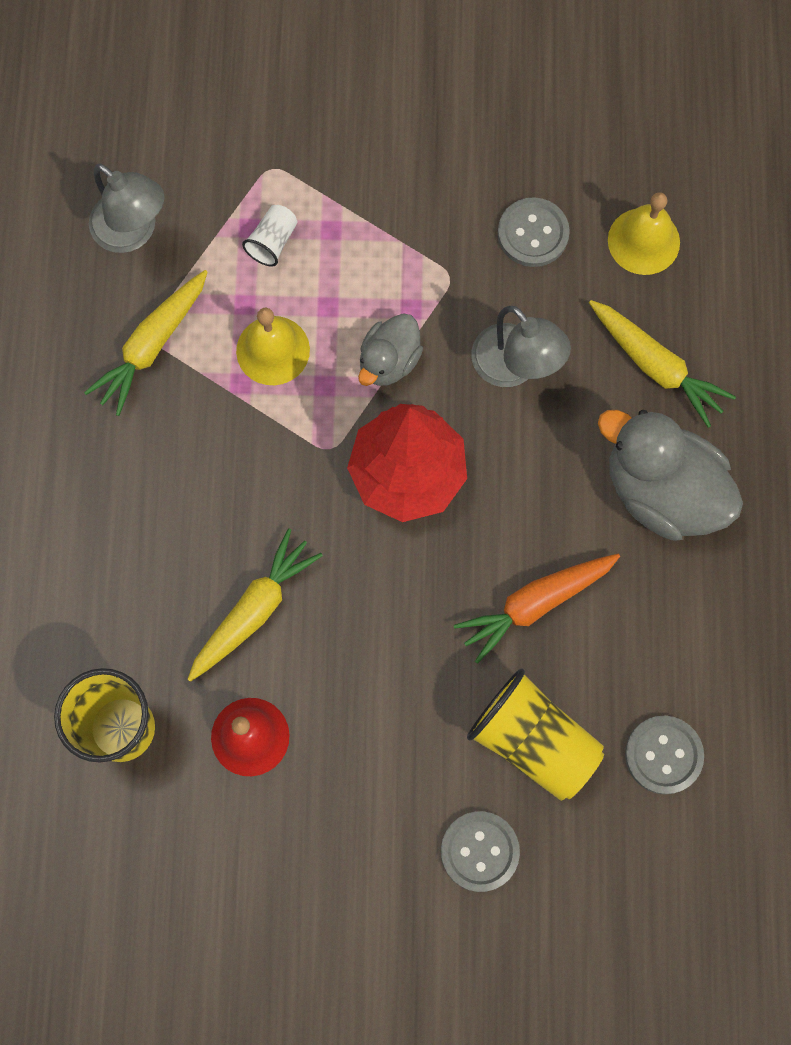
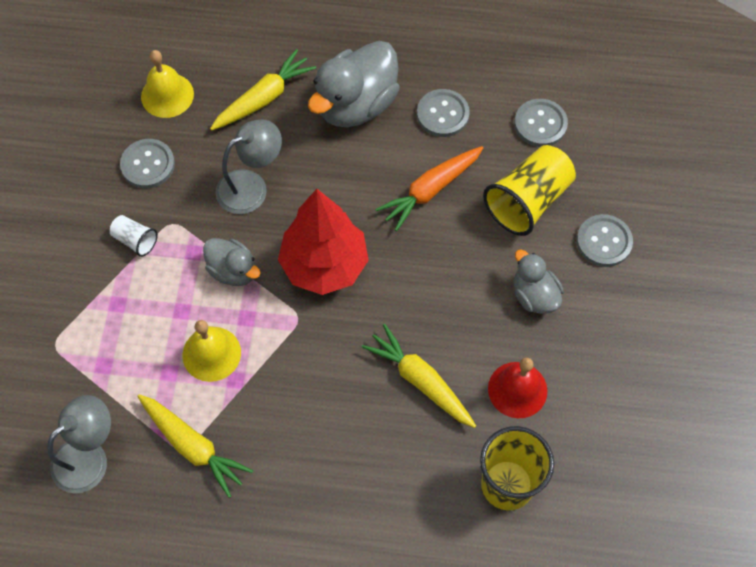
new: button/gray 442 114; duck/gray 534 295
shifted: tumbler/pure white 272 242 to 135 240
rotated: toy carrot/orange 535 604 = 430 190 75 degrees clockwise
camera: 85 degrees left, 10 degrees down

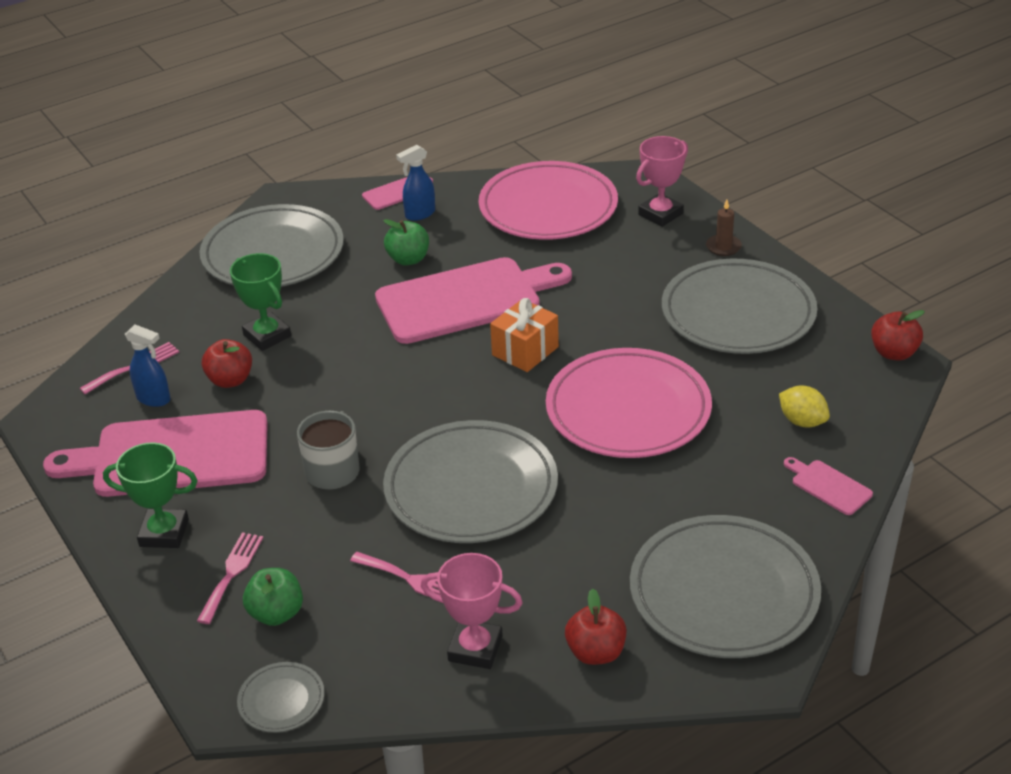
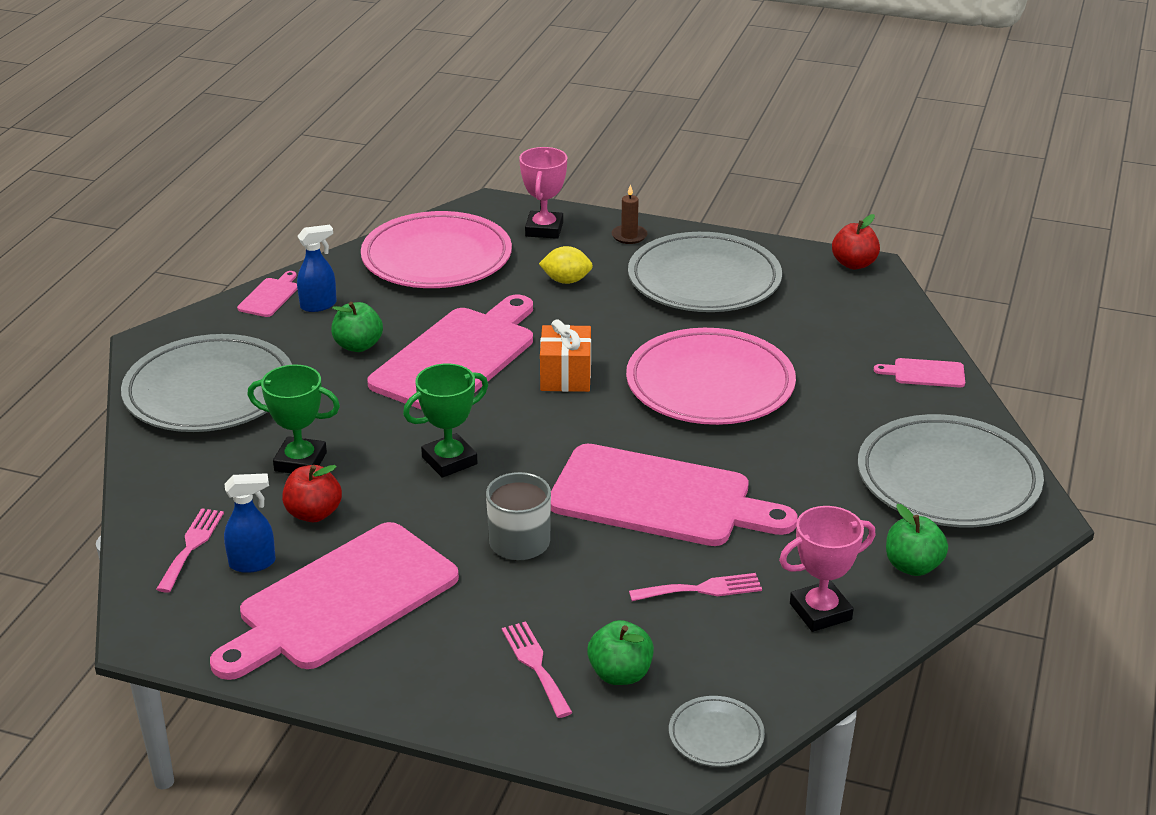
shifted: trophy/green 164 533 to 449 460; lemon/yellow 802 421 to 566 281
swapped: flat dish/gray 471 488 to chopping board/rosy 659 498
repainted: apple/red 596 652 to apple/green 912 566
rotated: sprayer/royal blue 419 214 = 319 305 135 degrees counterclockwise
camera: 40 degrees left, 5 degrees down

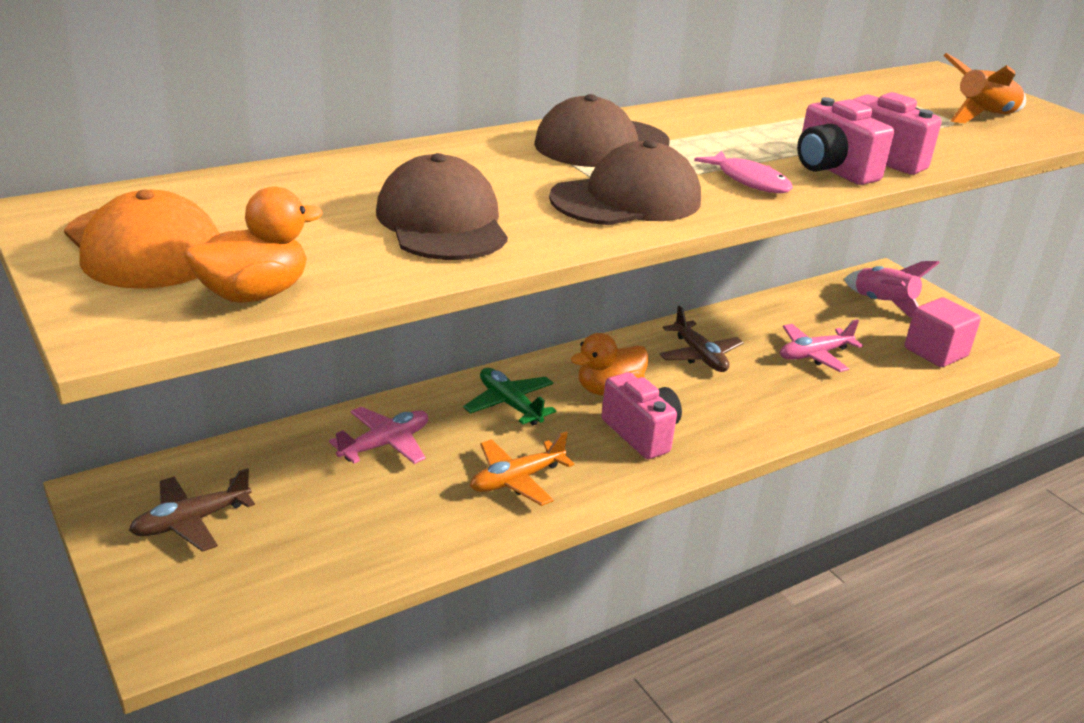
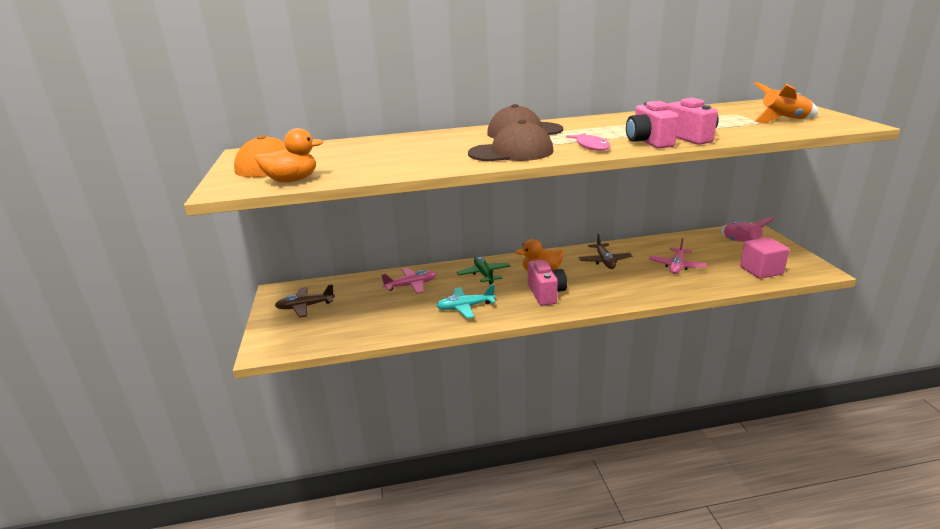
gone: cap/dark brown 442 222
repainted: plane/orange 516 480 to plane/turquoise 465 307
rotated: plane/rosy 814 355 = 676 266 60 degrees counterclockwise
camera: 25 degrees right, 5 degrees down

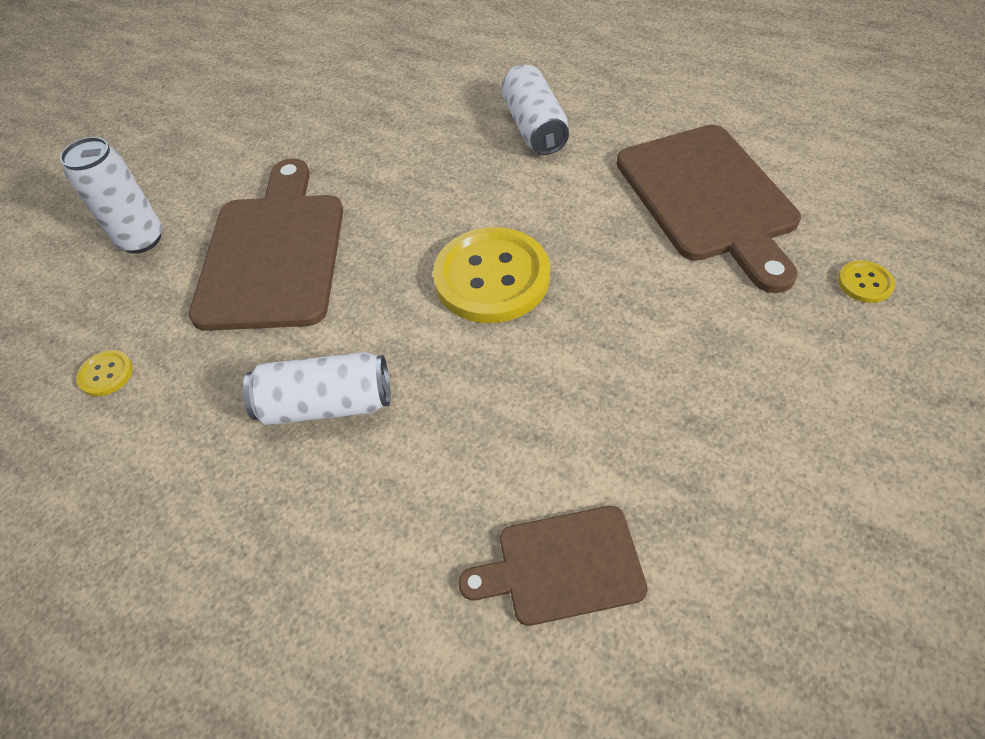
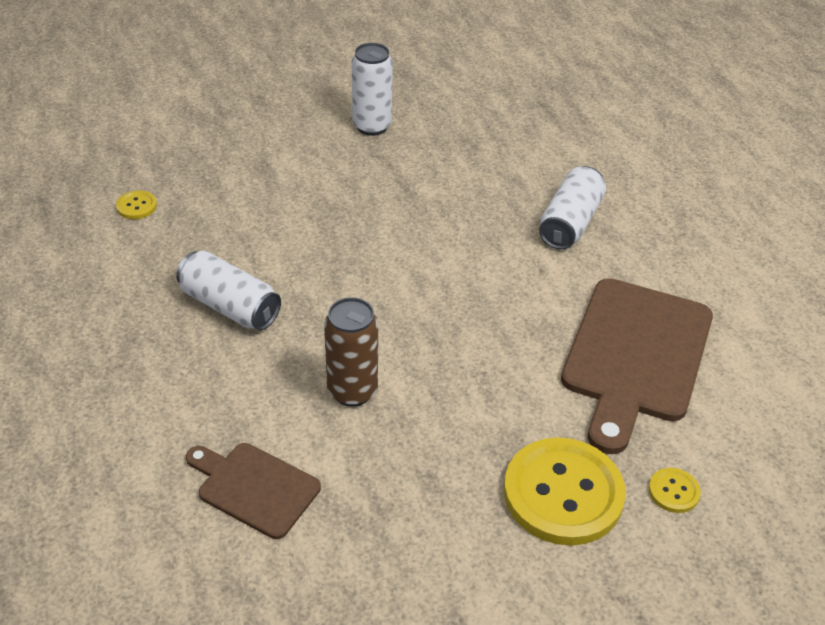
gone: chopping board/dark brown 273 253
new: can/dark brown 352 391
shifted: can/pure white 141 239 to 372 126; button/yellow 492 277 to 563 493
camera: 35 degrees right, 10 degrees down

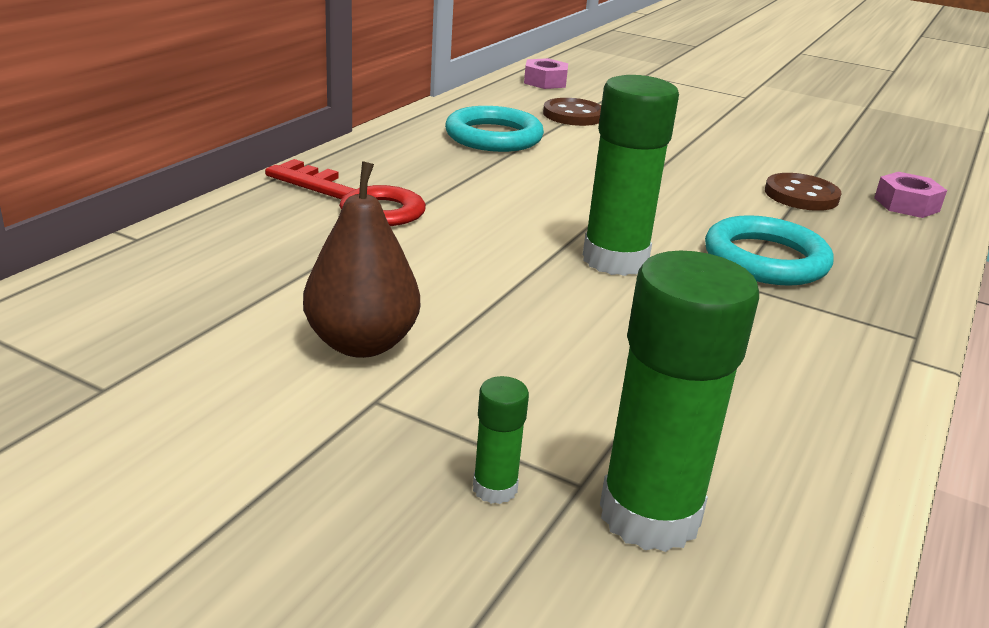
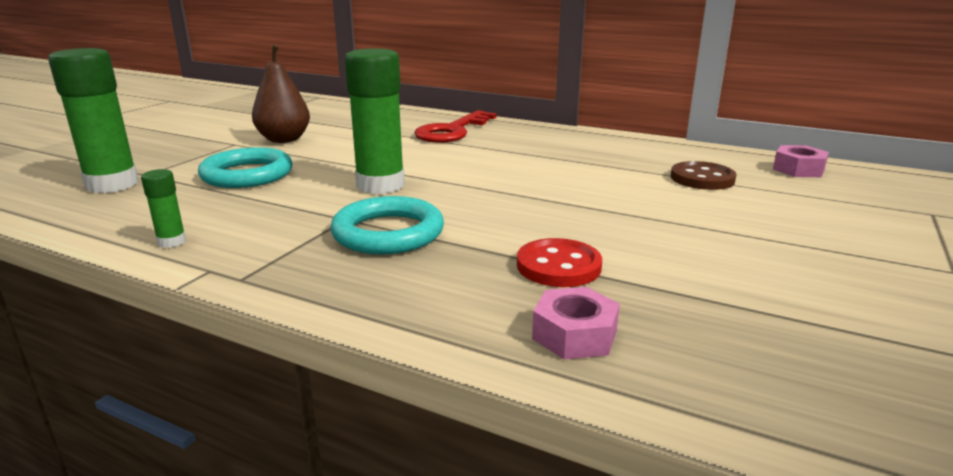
shifted: hoop/turquoise 493 137 to 247 175; glue/green 495 488 to 171 242
repainted: button/dark brown 801 195 to button/red 558 266
camera: 90 degrees right, 5 degrees down

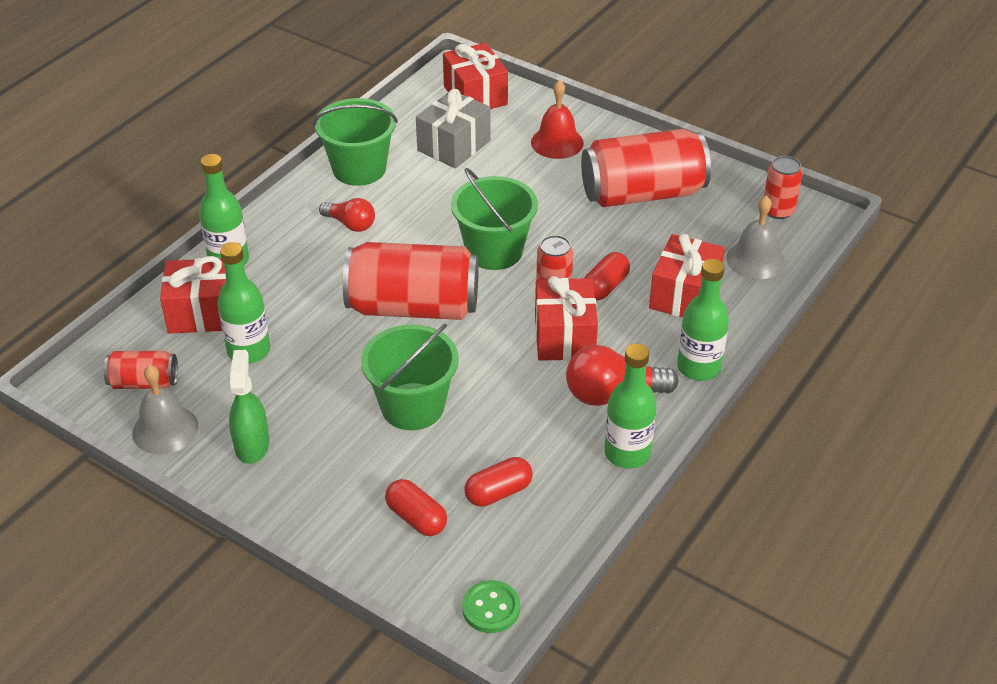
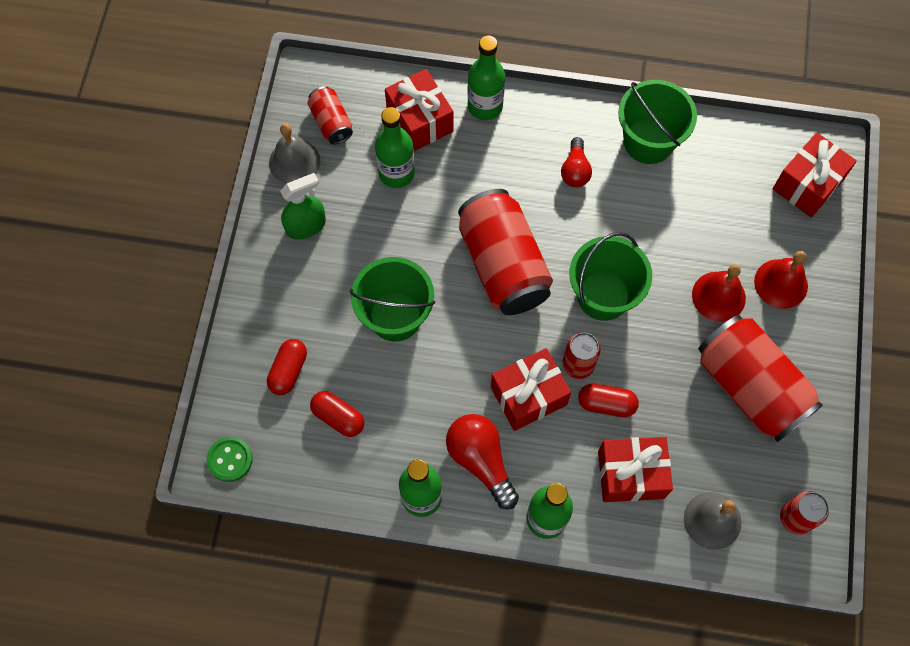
gone: present/gray 454 145
new: bell/red 718 296
camera: 65 degrees right, 25 degrees up

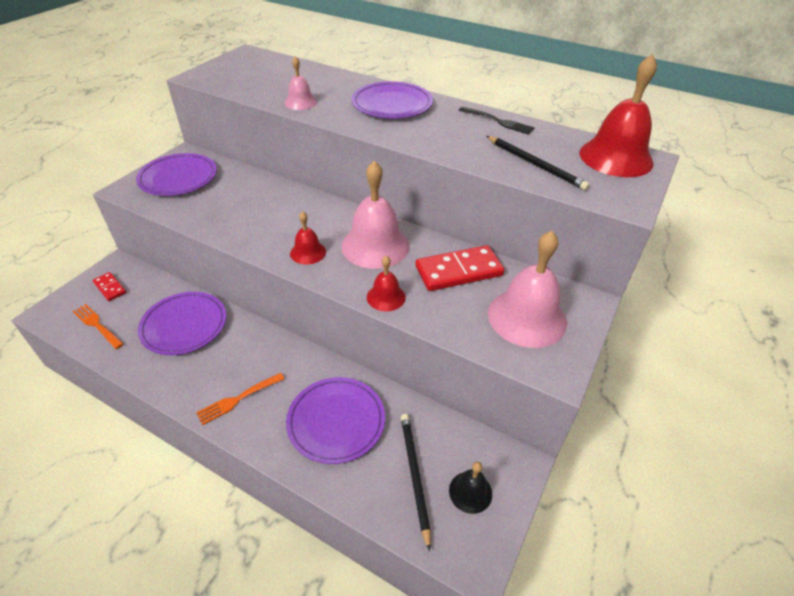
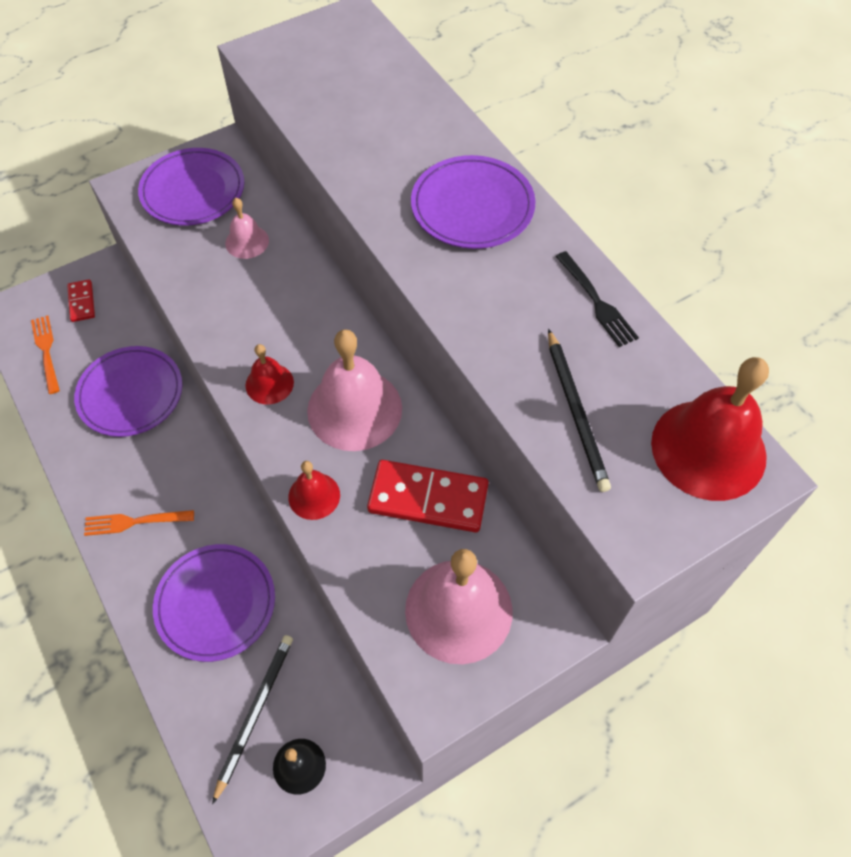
shifted: bell/rosy 300 102 to 247 241
camera: 30 degrees right, 15 degrees up

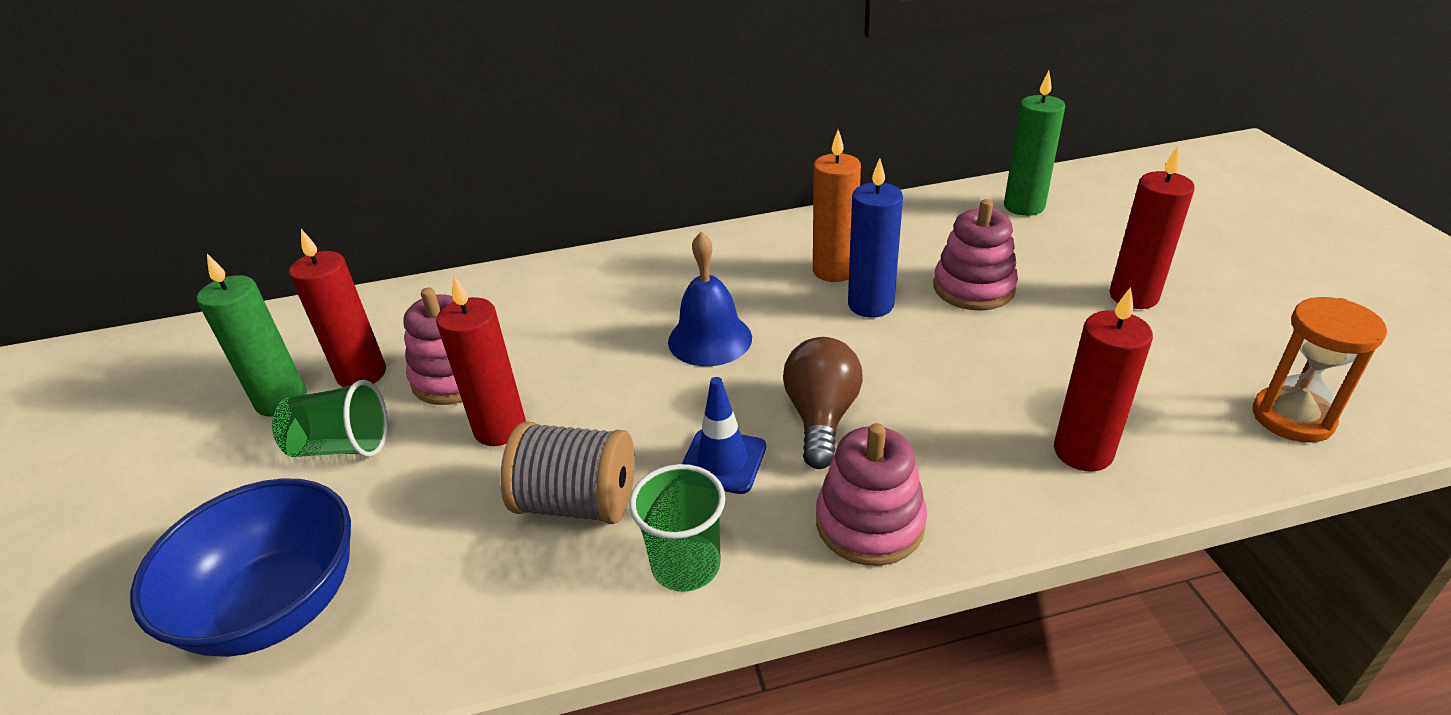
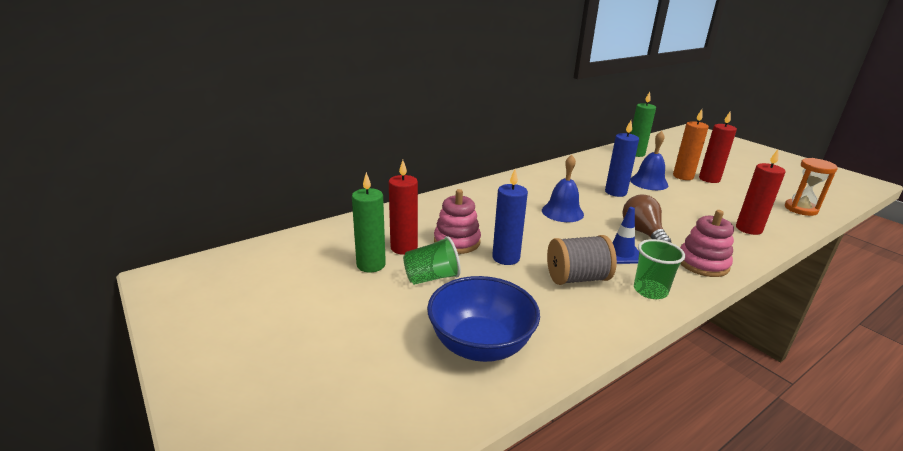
shifted: candle/orange 834 271 to 683 176
swapped: stacking rings/rosy 973 288 to bell/royal blue 649 182
repainted: candle/red 500 428 to candle/royal blue 506 258
camera: 25 degrees left, 10 degrees down

